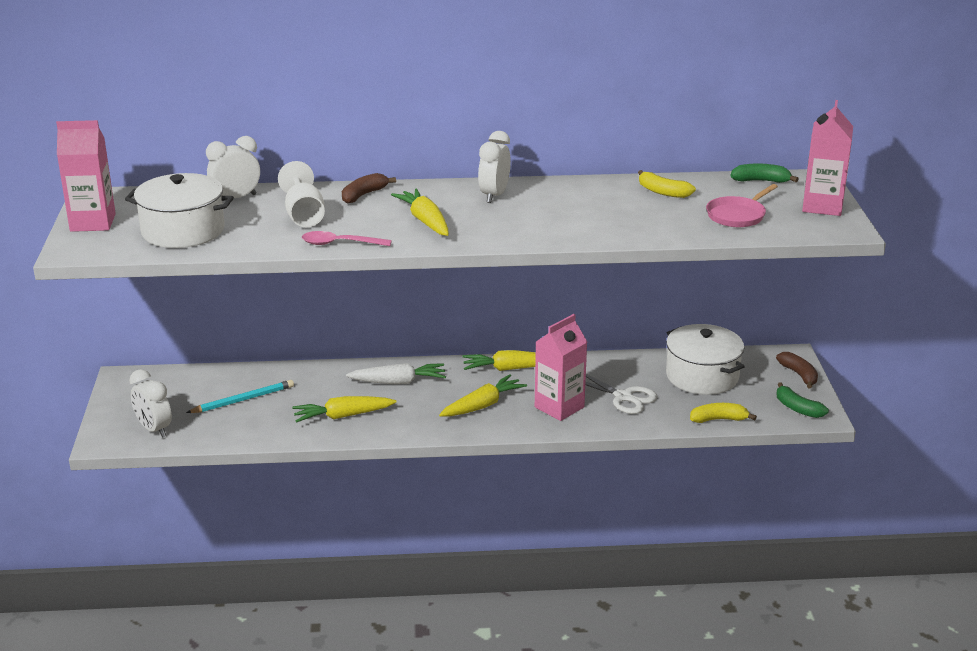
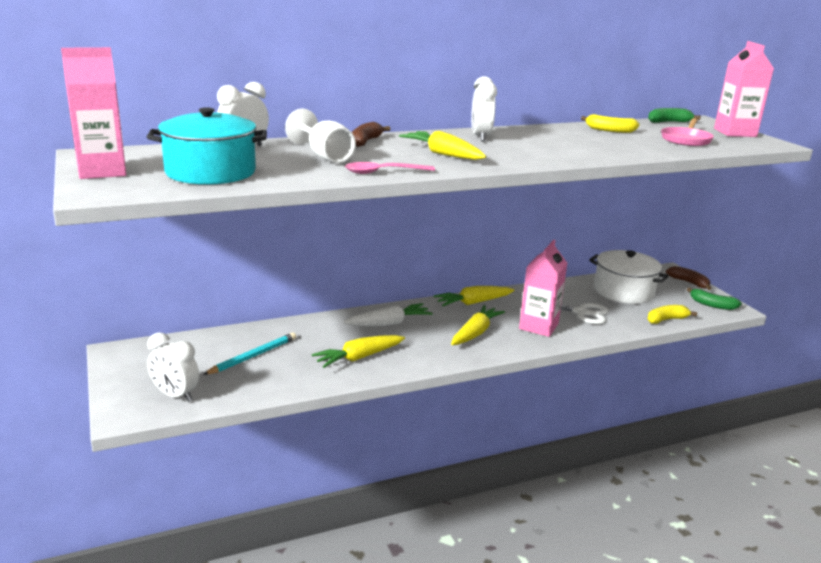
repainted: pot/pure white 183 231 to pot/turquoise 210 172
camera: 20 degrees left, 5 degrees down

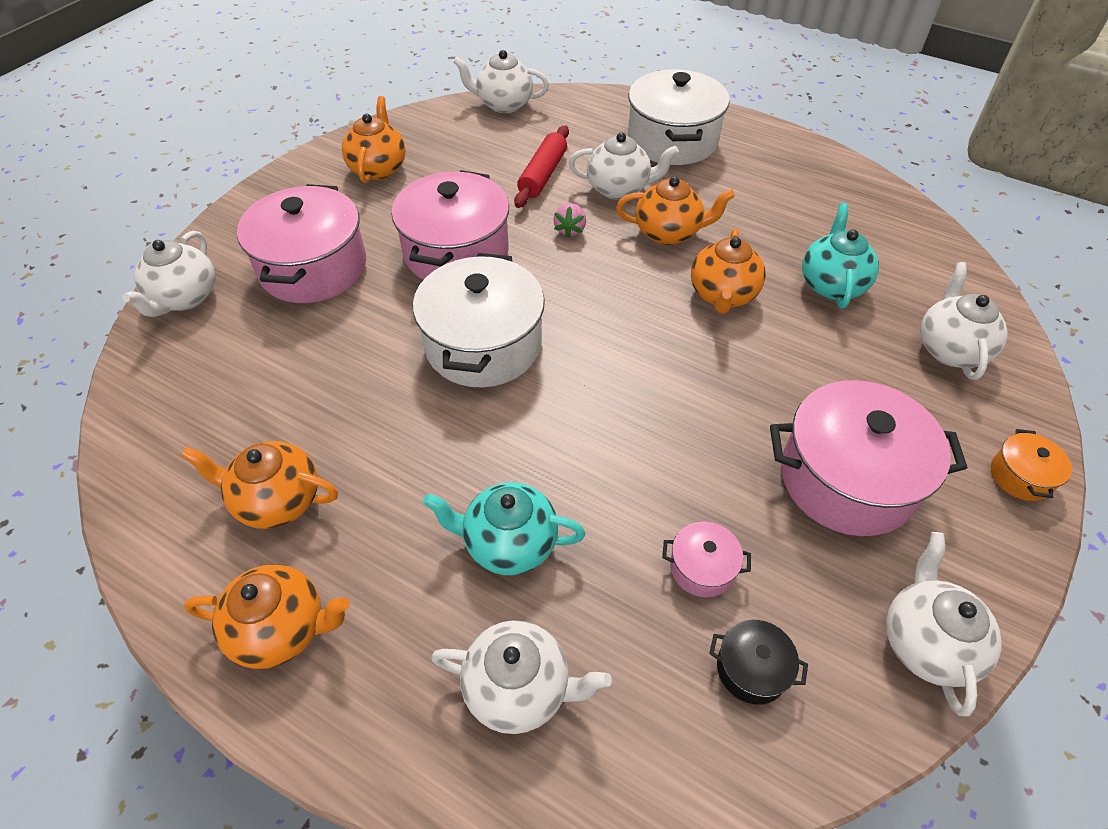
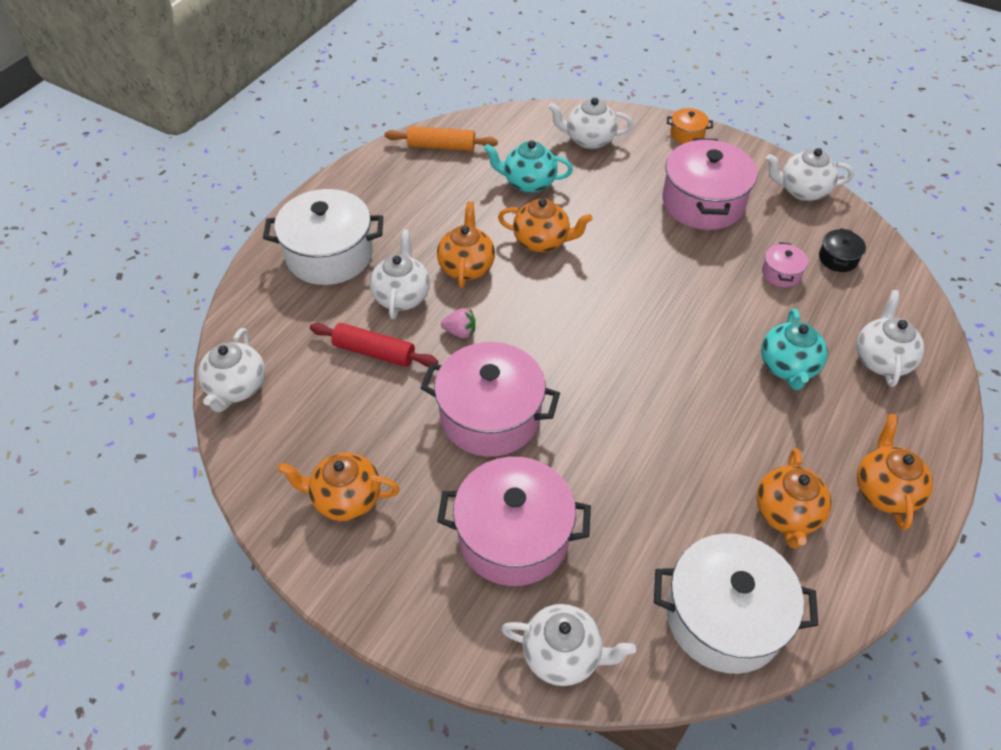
new: pastry roller/orange 441 146
shifted: pot/pure white 483 345 to 724 617
camera: 90 degrees left, 0 degrees up

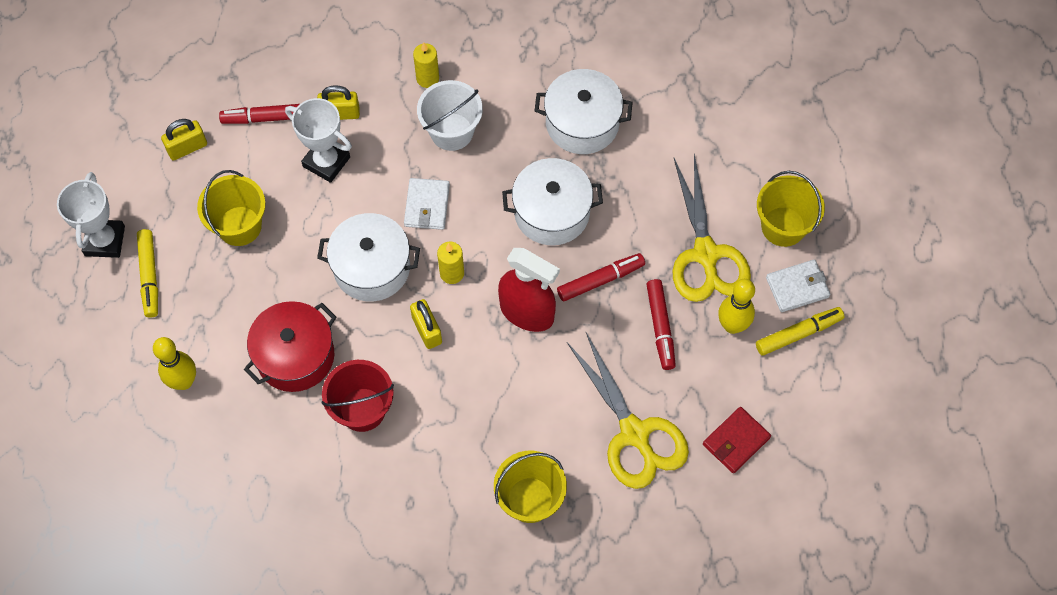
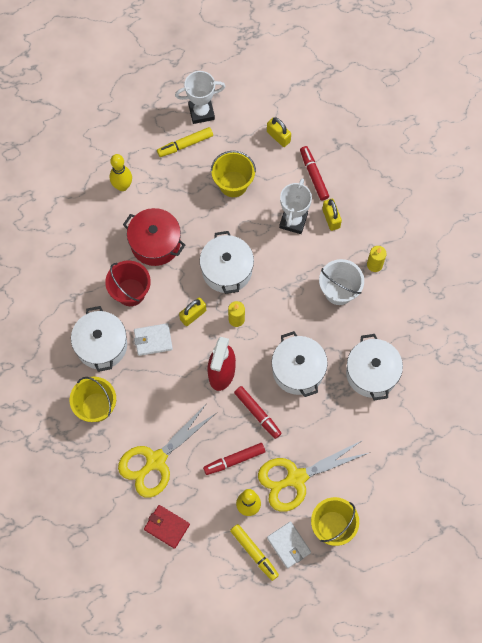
new: pot/pure white 101 345
shifted: card wallet/pure white 427 205 to 153 340
camera: 75 degrees right, 5 degrees up

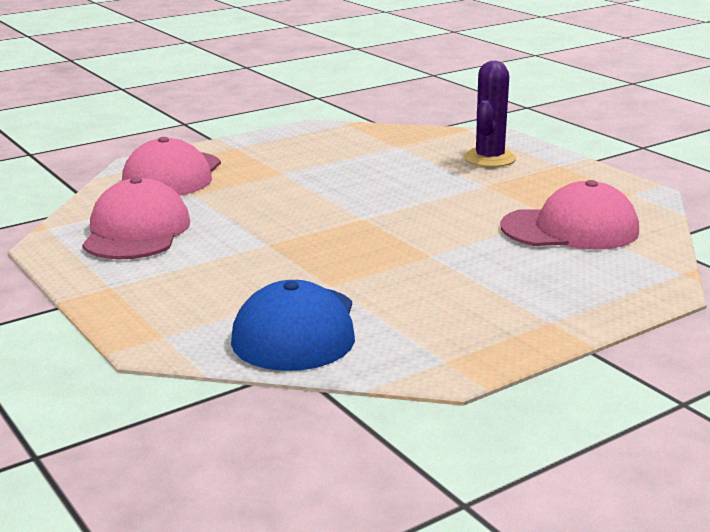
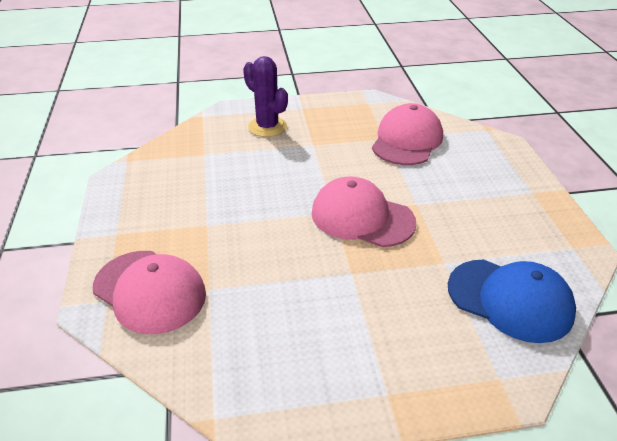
shifted: cap/rosy 136 231 to 362 217
camera: 65 degrees left, 15 degrees up

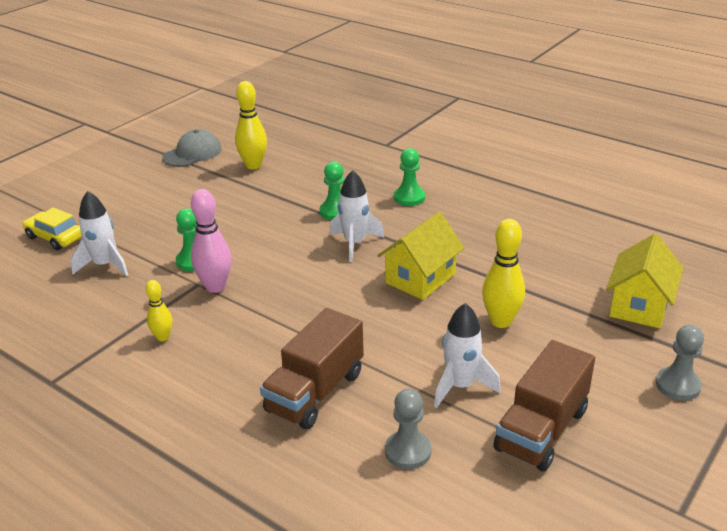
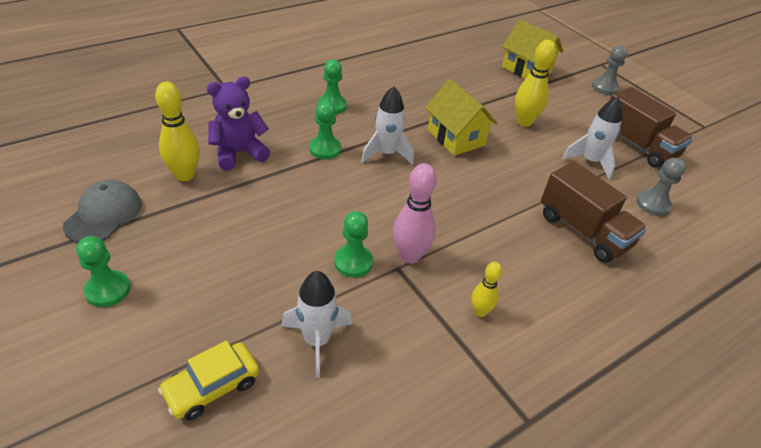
new: pawn/green 108 290; stuffed bear/royal purple 239 153
rotated: cap/gray 192 153 = 104 214 45 degrees clockwise
camera: 75 degrees left, 10 degrees up

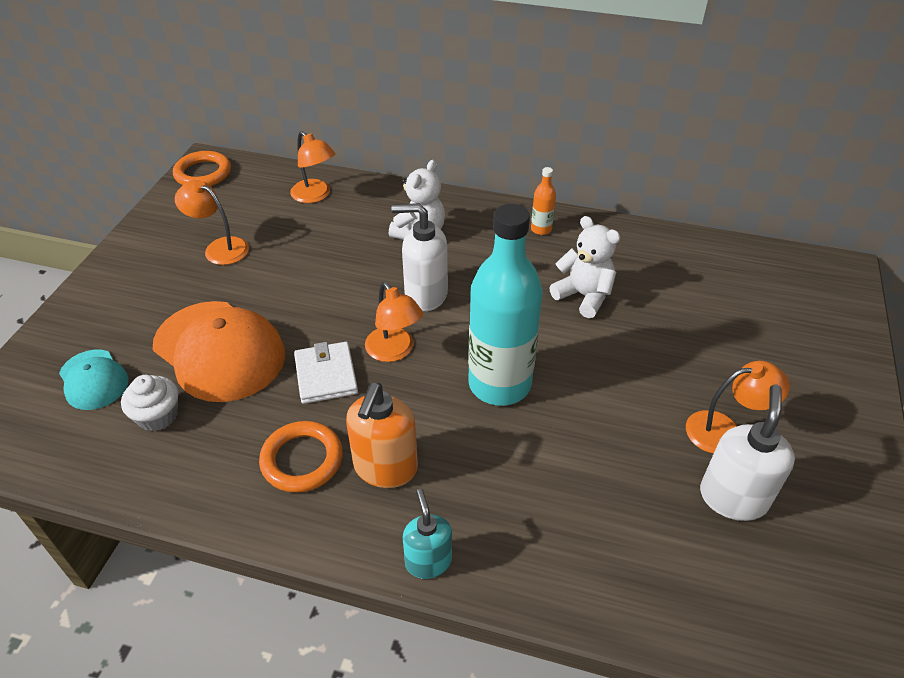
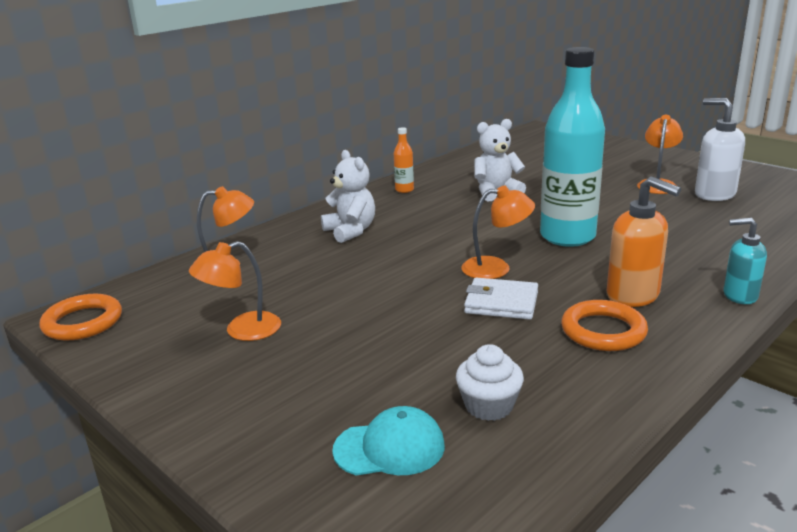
gone: cap/orange 219 350; pump bottle/pure white 425 295
camera: 60 degrees left, 20 degrees down

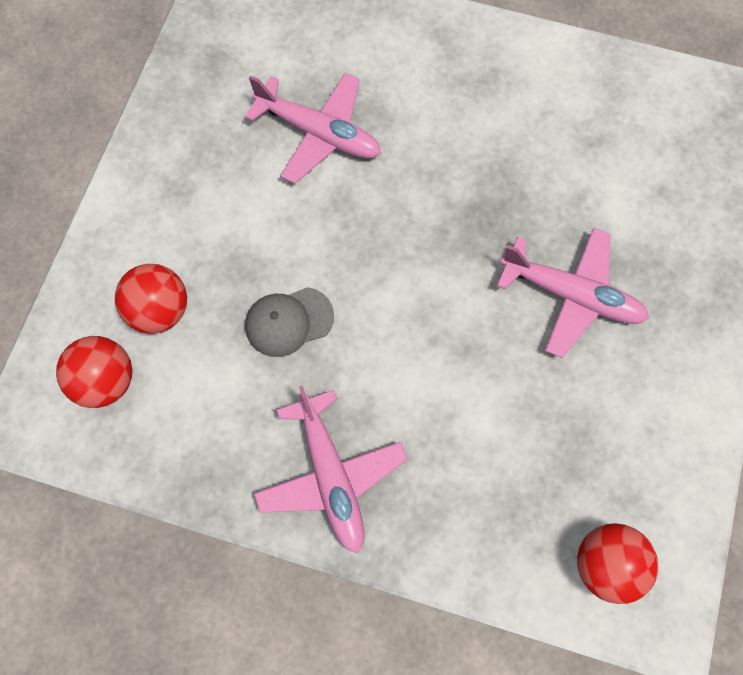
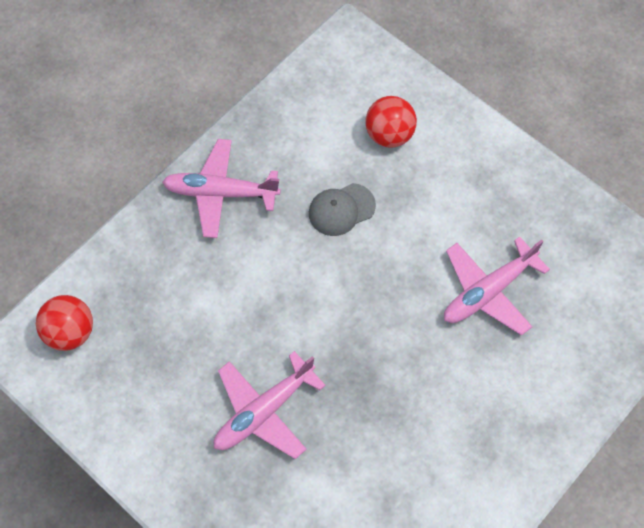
gone: ball/red 105 381
rotated: cap/gray 288 321 = 341 209 120 degrees counterclockwise
camera: 115 degrees right, 5 degrees down

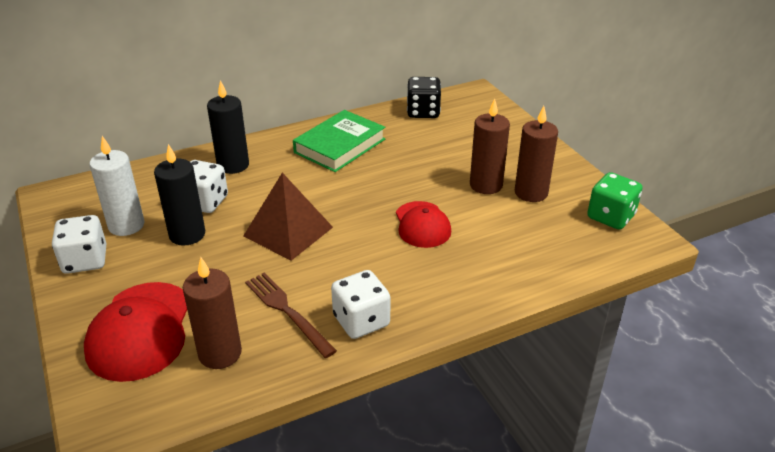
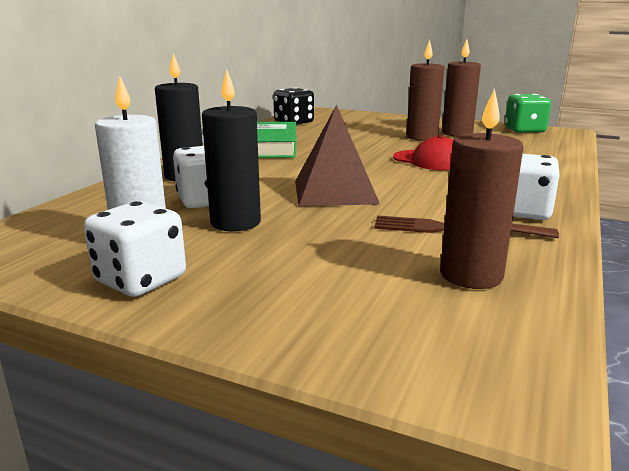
gone: cap/red 140 331
camera: 40 degrees left, 15 degrees down

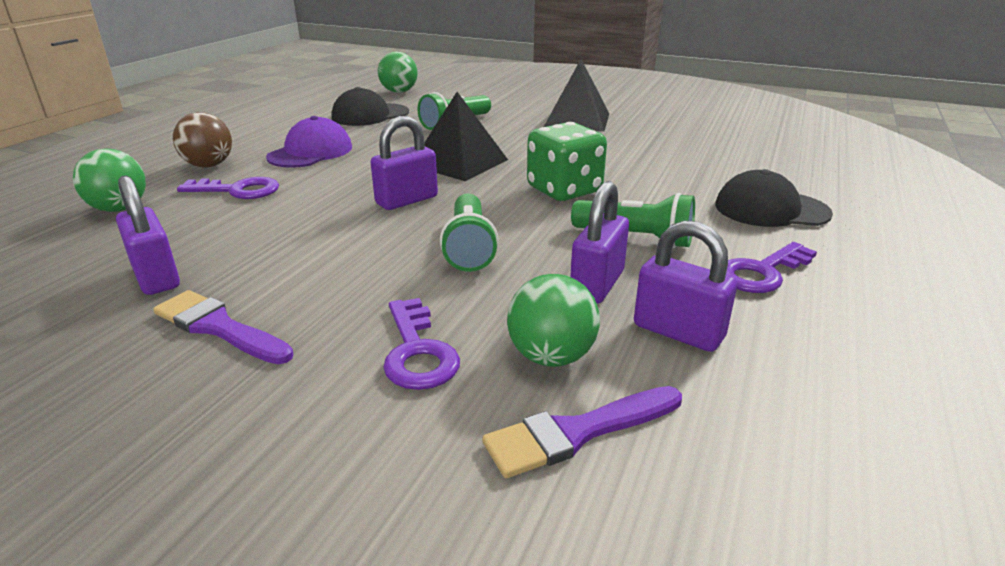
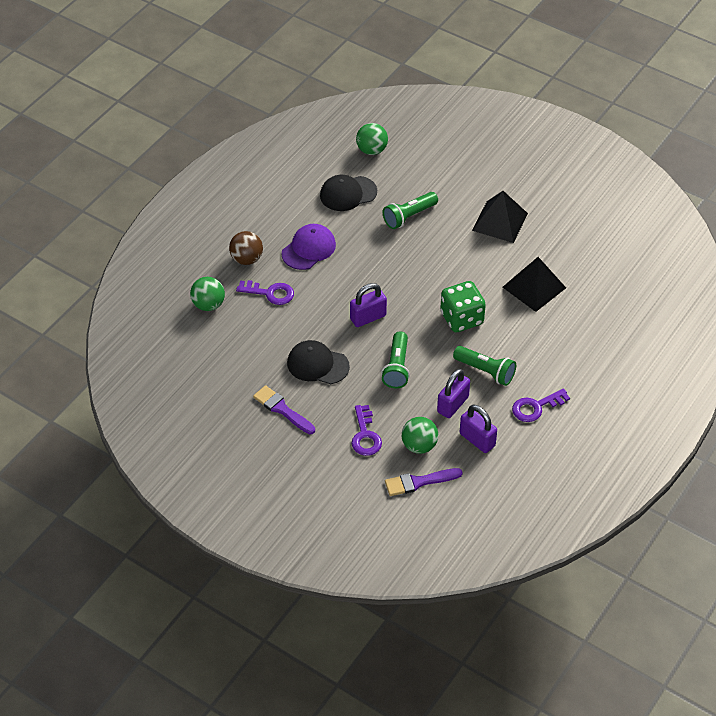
gone: small lock/royal purple 156 277
shifted: pyramid/black 459 162 to 534 287; cap/black 771 209 to 317 364
camera: 10 degrees right, 20 degrees up

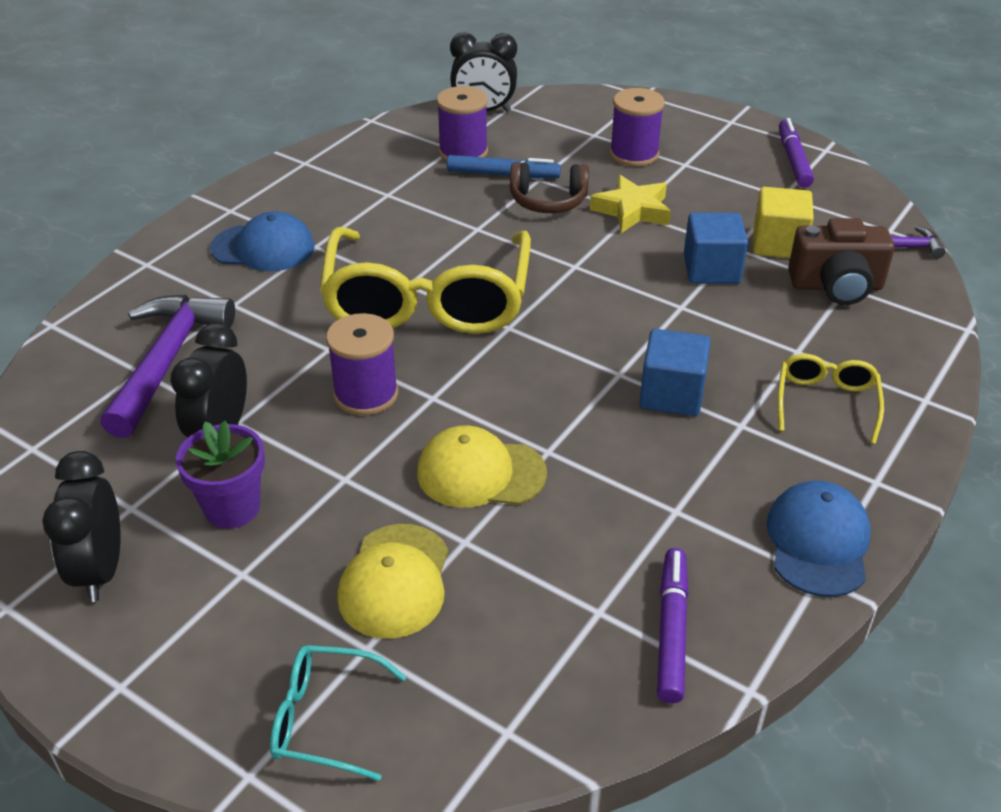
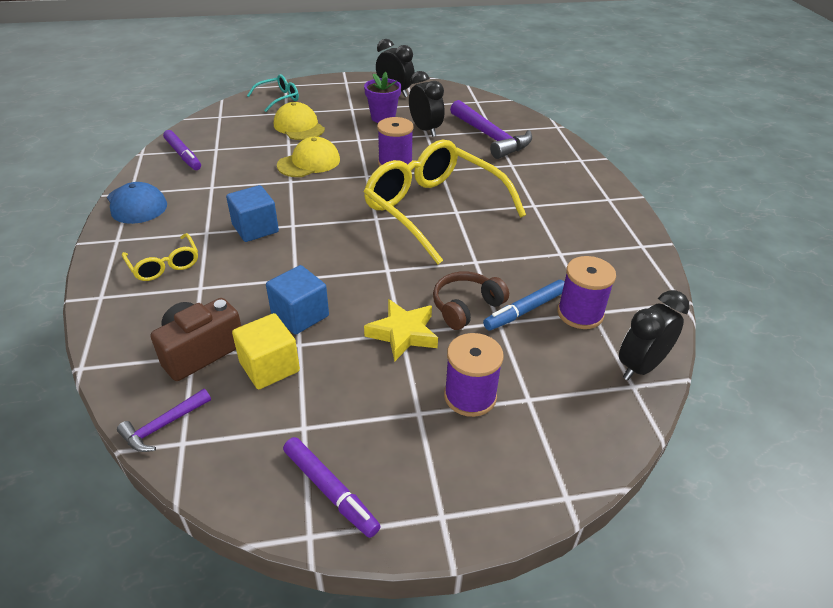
gone: cap/royal blue 263 248
camera: 135 degrees right, 0 degrees up

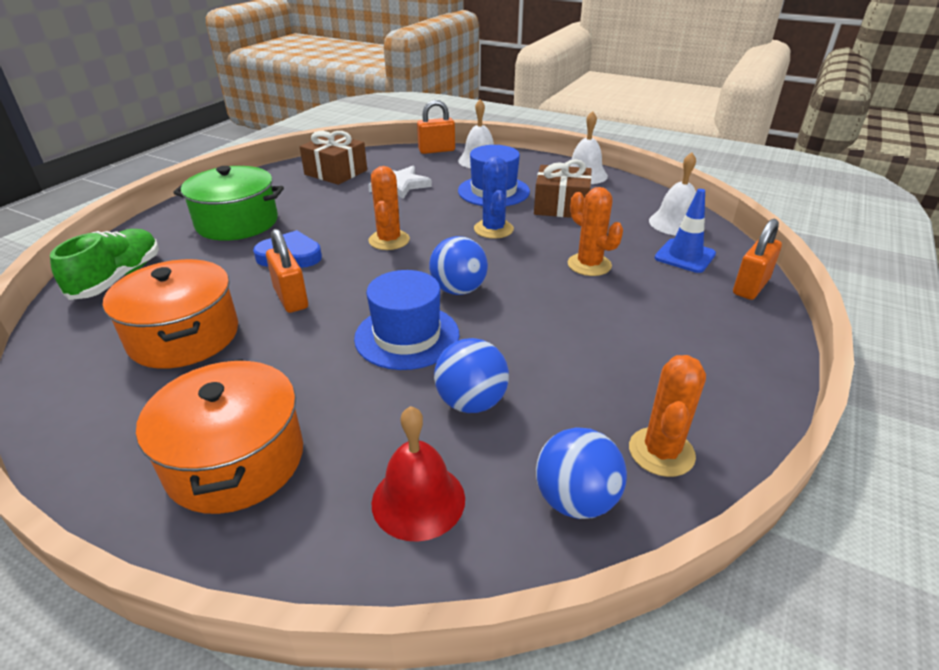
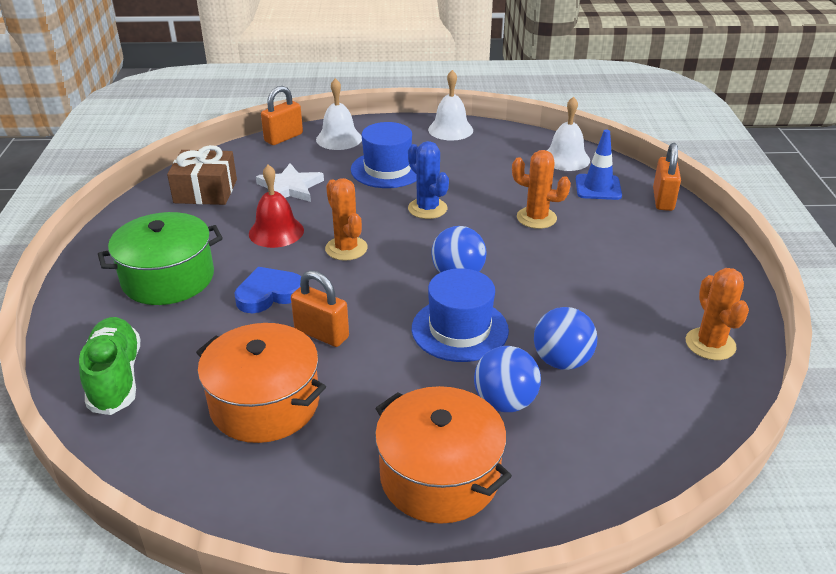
gone: present/dark brown 561 206
shifted: bell/red 418 500 to 276 232; ball/royal blue 575 500 to 505 402
camera: 30 degrees left, 0 degrees up

